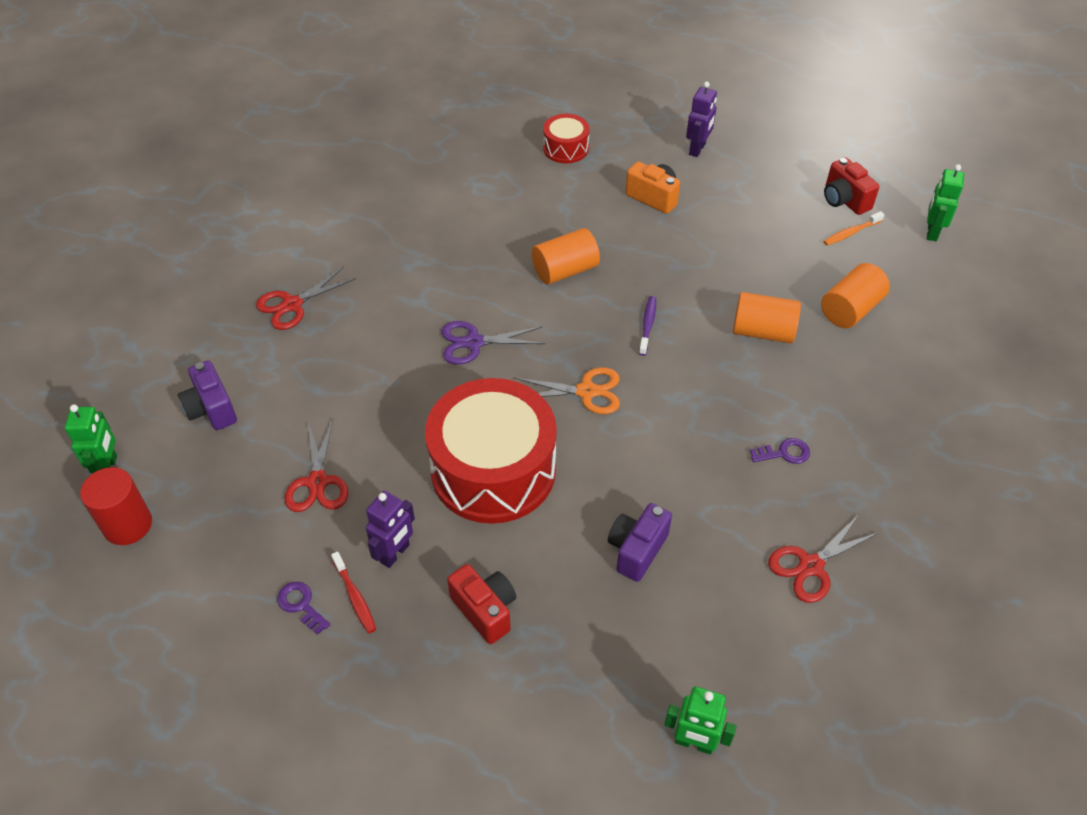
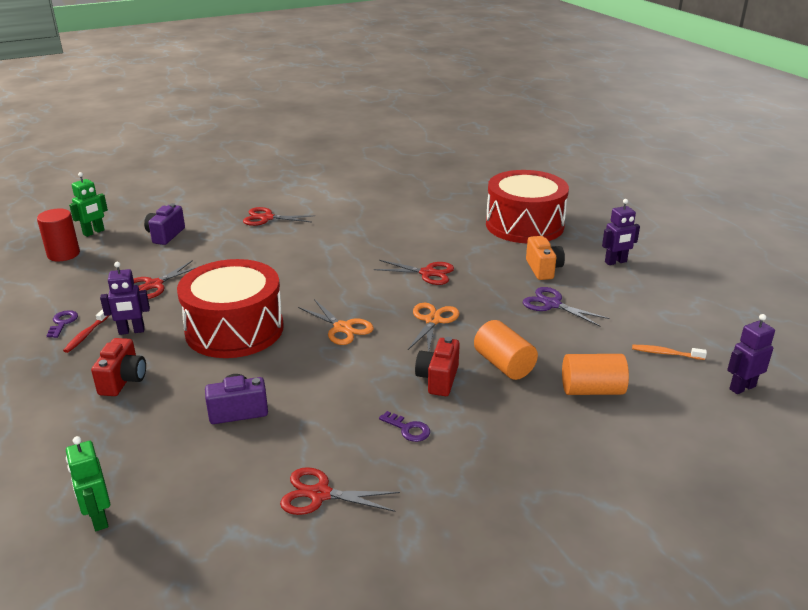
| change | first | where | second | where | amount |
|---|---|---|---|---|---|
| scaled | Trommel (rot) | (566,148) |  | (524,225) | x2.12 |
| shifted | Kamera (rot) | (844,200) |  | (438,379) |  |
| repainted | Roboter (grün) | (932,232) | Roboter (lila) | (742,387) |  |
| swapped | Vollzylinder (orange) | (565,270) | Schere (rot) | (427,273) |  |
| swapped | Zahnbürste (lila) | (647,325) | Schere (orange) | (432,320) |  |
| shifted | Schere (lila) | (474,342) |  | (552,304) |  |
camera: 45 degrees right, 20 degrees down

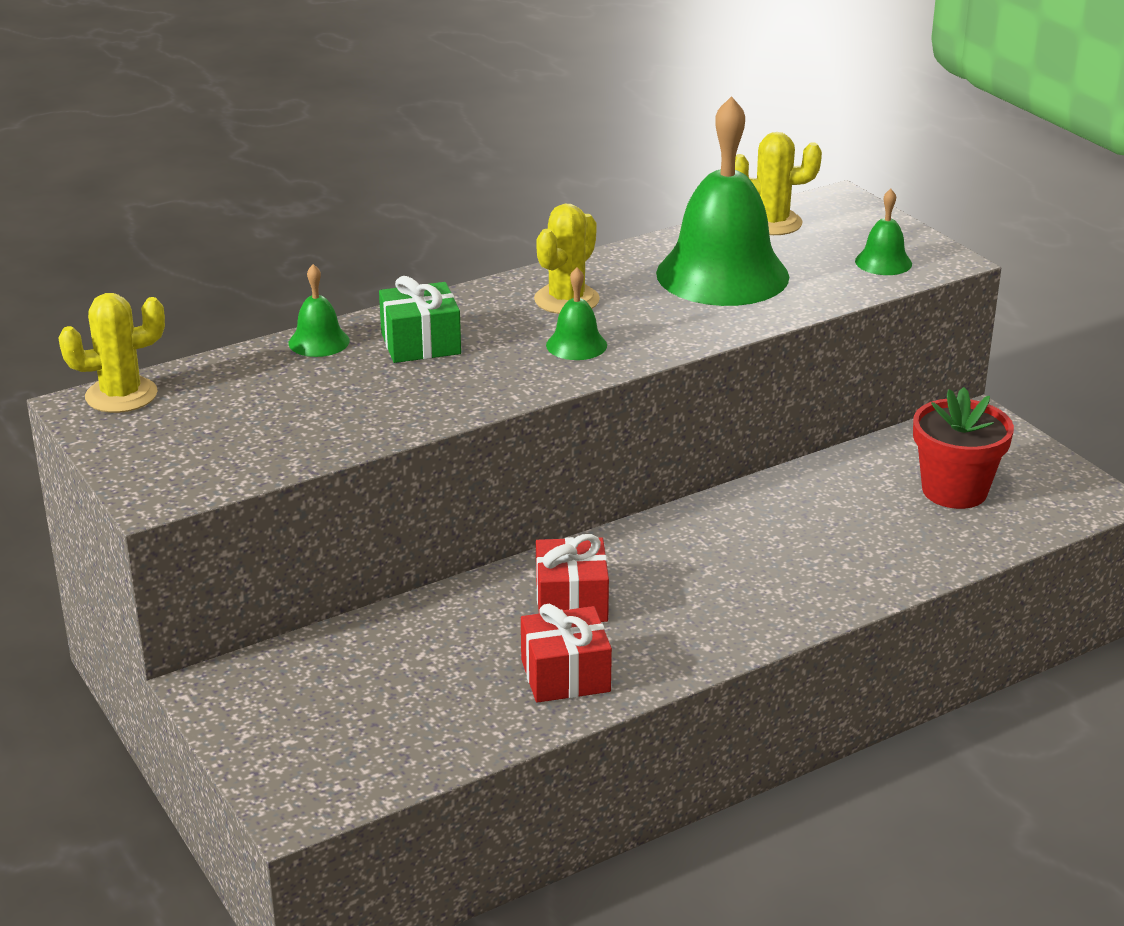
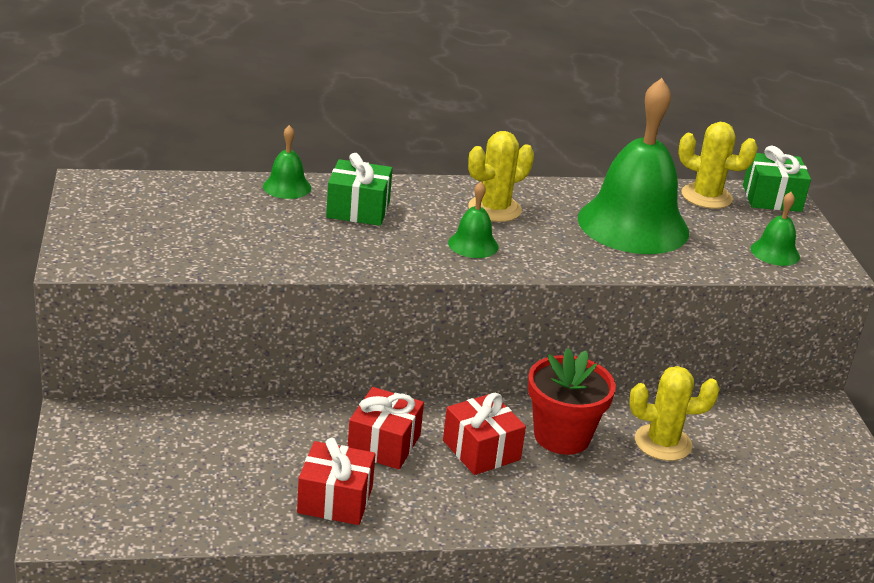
| change | first | where | second | where | amount |
|---|---|---|---|---|---|
| shifted | Kaktus (gelb) | (121,395) |  | (662,443) |  |
| shifted | Blumentopf (rot) | (954,490) |  | (562,436) |  |
| new |  |  | Geschenk (grün) | (772,198) |  |
| new |  |  | Geschenk (rot) | (481,450) |  |
camera: 20 degrees right, 0 degrees up

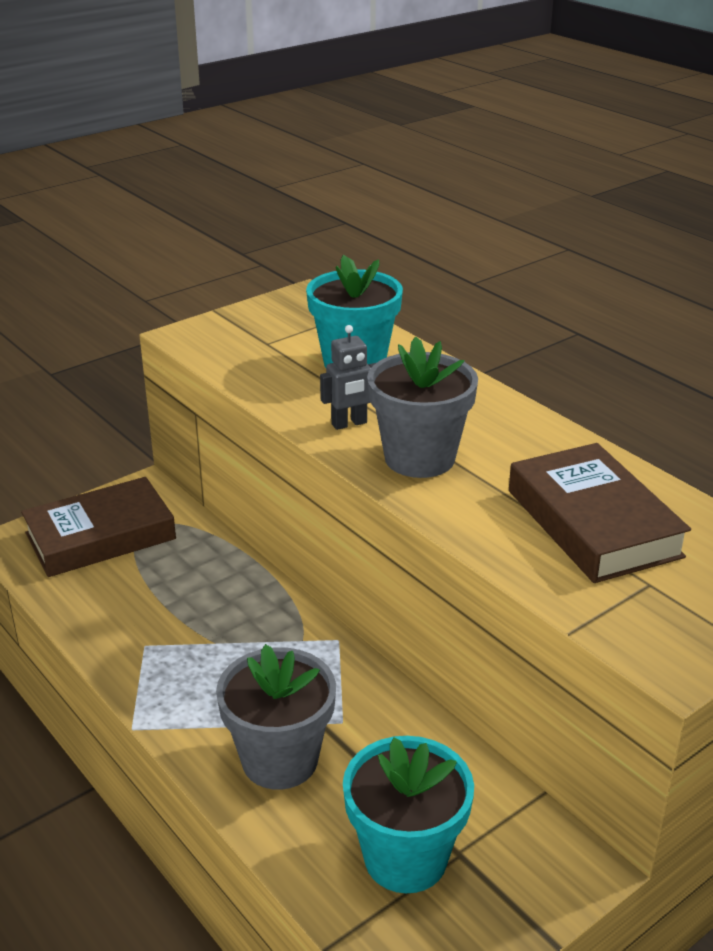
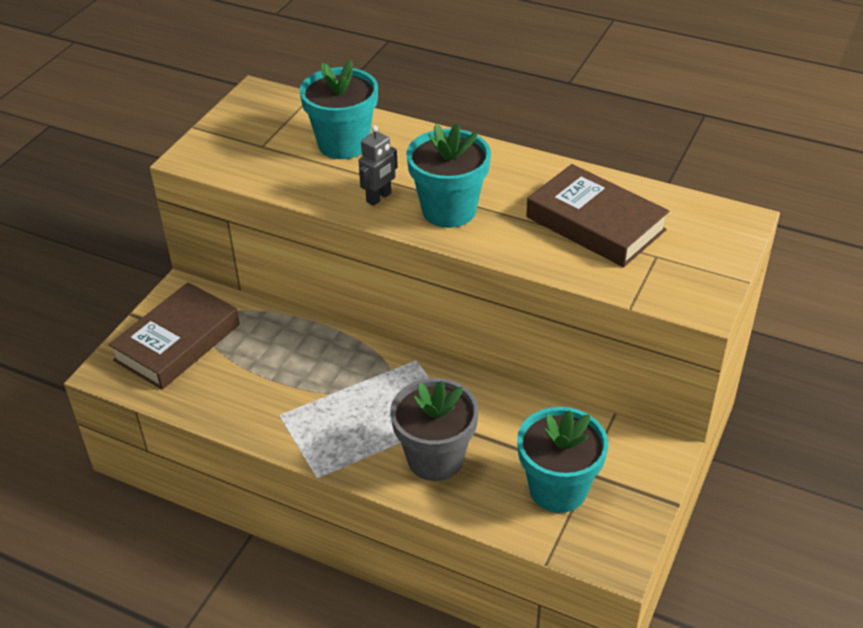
| change | first | where | second | where | amount |
|---|---|---|---|---|---|
| repainted | Blumentopf (grau) | (419,458) | Blumentopf (türkis) | (449,210) |  |
camera: 25 degrees left, 10 degrees up

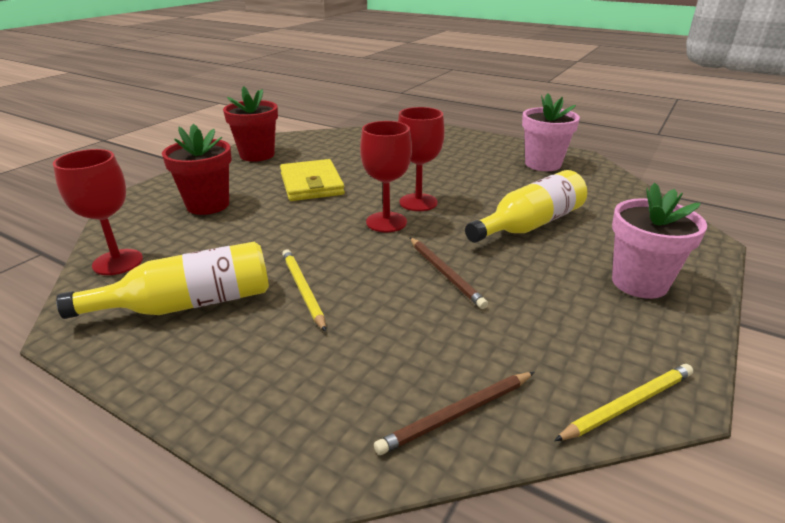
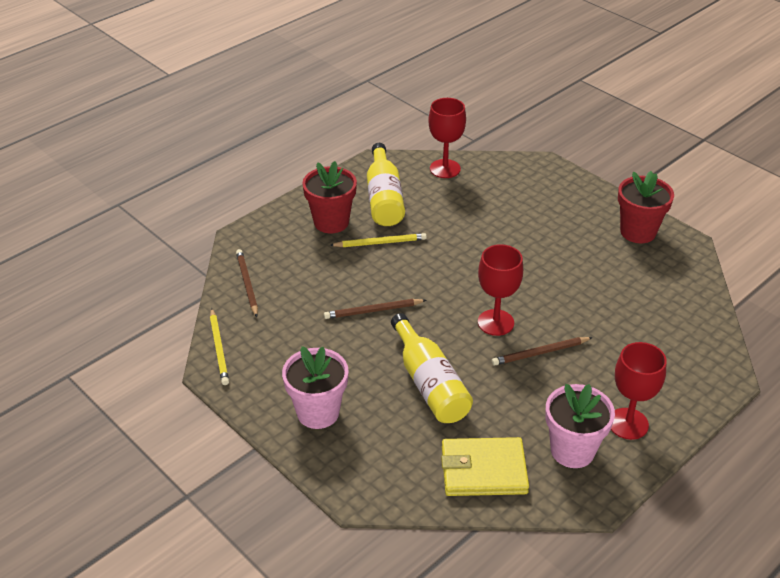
| change | first | where | second | where | amount |
|---|---|---|---|---|---|
| shifted | Kelch (rot) | (386,222) |  | (628,424) |  |
| shifted | Blumentopf (rot) | (208,205) |  | (331,222) |  |
| shifted | Geldbörse (gelb) | (311,184) |  | (483,470) |  |
| new |  |  | Bleistift (braun) | (540,353) |  |
camera: 105 degrees right, 10 degrees up

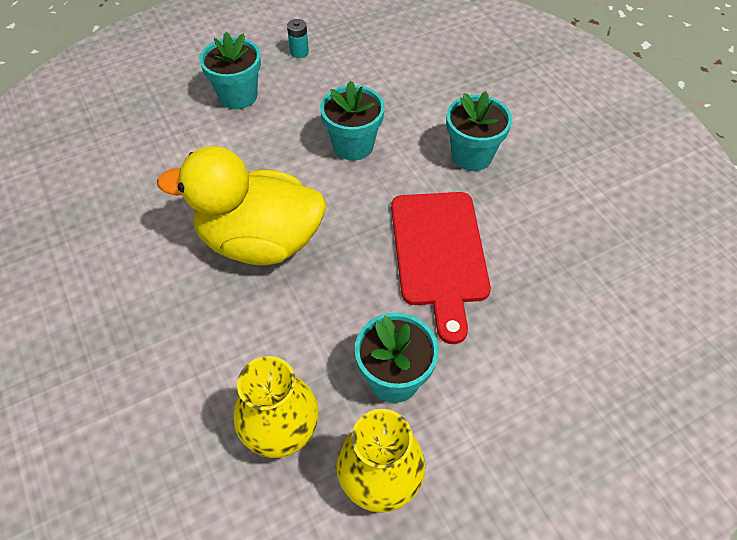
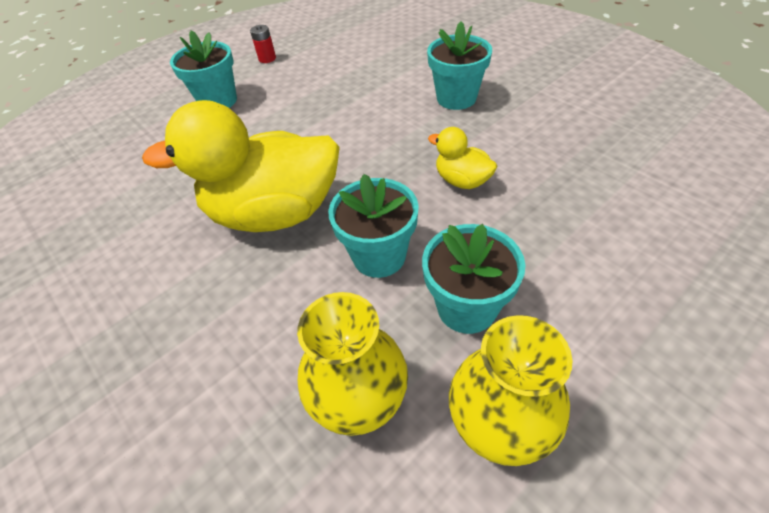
| change | first | where | second | where | amount |
|---|---|---|---|---|---|
| repainted | Batterie (türkis) | (299,52) | Batterie (rot) | (267,58) |  |
| shifted | Blumentopf (türkis) | (353,145) |  | (379,256) |  |
| swapped | Schneidebrett (rot) | (439,253) | Ente (gelb) | (462,180) |  |
camera: 10 degrees left, 5 degrees down

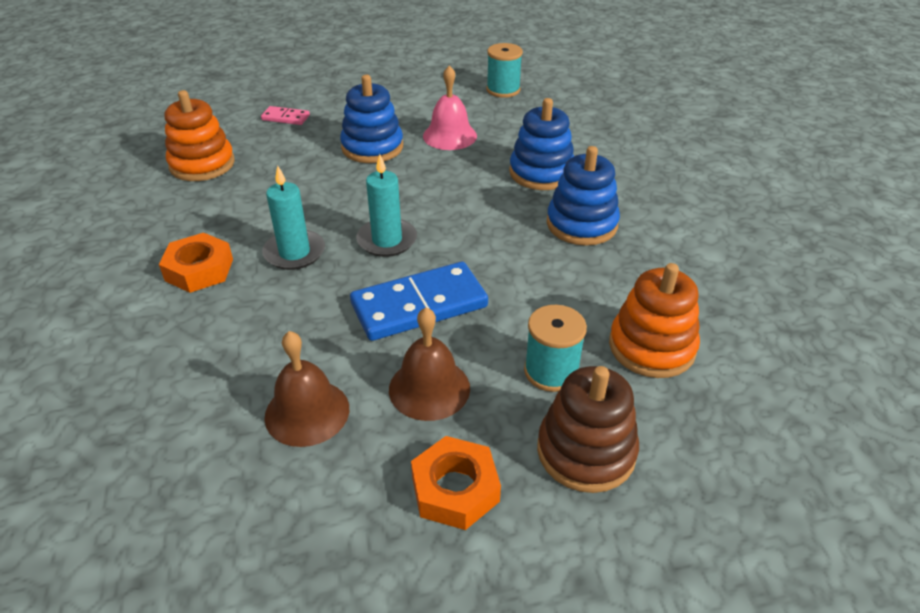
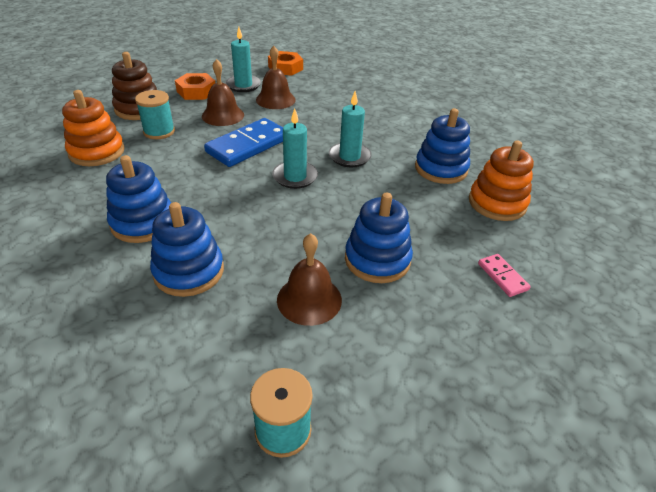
| change | first | where | second | where | amount |
|---|---|---|---|---|---|
| repainted | Glocke (rosa) | (450,136) | Glocke (braun) | (309,299) |  |
| rotated | Dominostein (rosa) | (285,118) |  | (502,276) | 75 degrees clockwise |
| shifted | Sechskantmutter (orange) | (199,270) |  | (285,68) |  |
| new |  |  | Kerze (türkis) | (243,85) |  |
| new |  |  | Stapelspielzeug (blau) | (441,169) |  |
camera: 155 degrees right, 0 degrees up

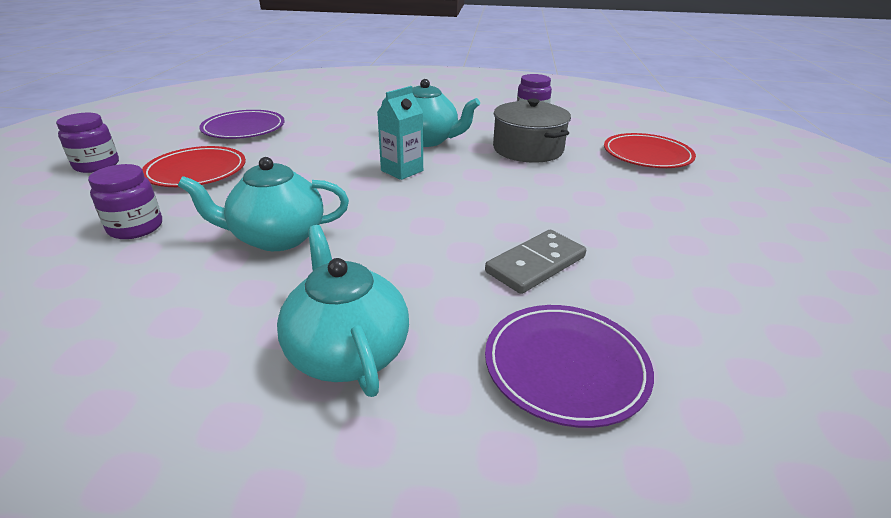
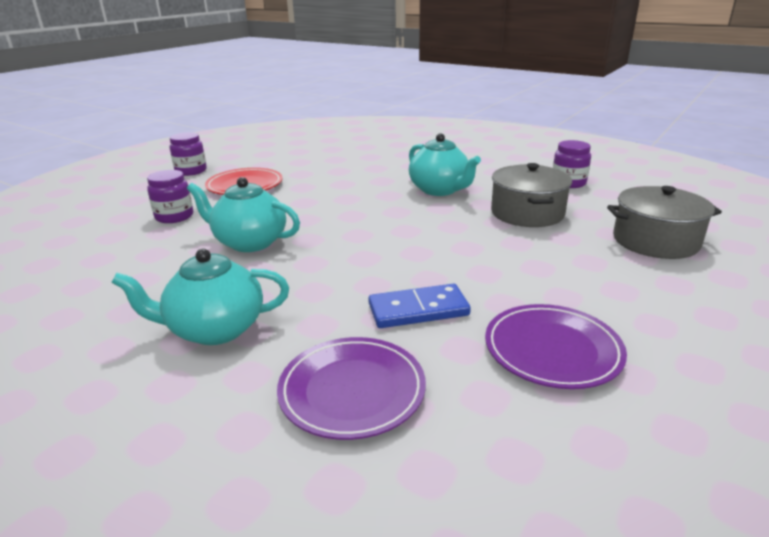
| change | first | where | second | where | amount |
|---|---|---|---|---|---|
| gone | Getränkekarton (türkis) | (402,171) |  |  |  |
| shifted | Teller (lila) | (244,129) |  | (552,350) |  |
| swapped | Teller (rot) | (647,155) | Kochtopf (grau) | (655,241) |  |
| rotated | Teekanne (türkis) | (347,352) |  | (215,329) | 105 degrees counterclockwise |
| repainted | Dominostein (grau) | (536,265) | Dominostein (blau) | (418,310) |  |
camera: 30 degrees right, 5 degrees down

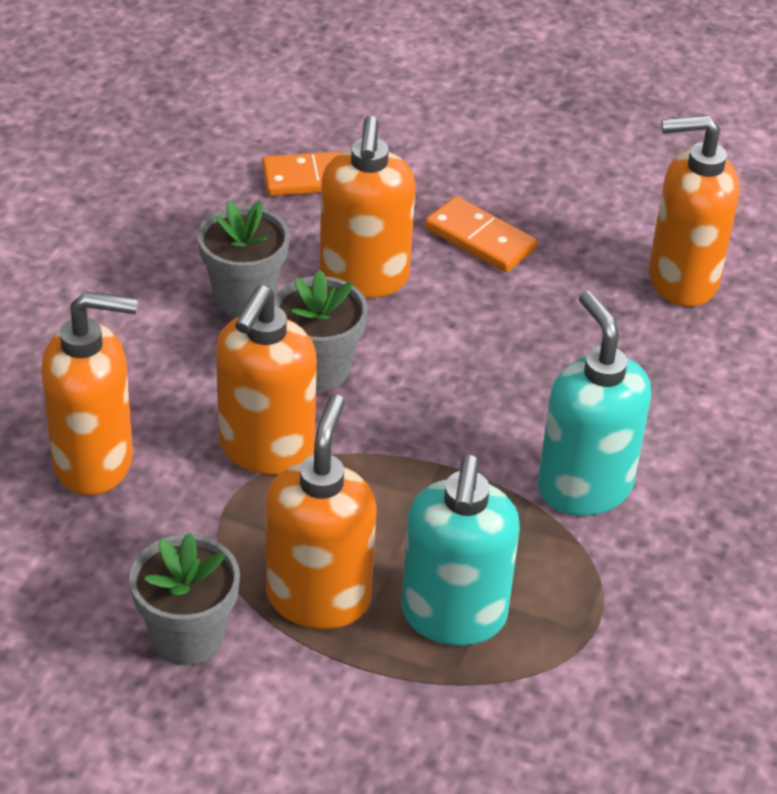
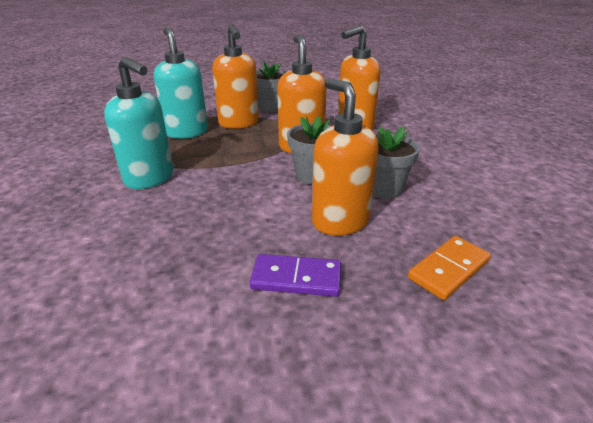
| change | first | where | second | where | amount |
|---|---|---|---|---|---|
| gone | Seifenspender (orange) | (681,280) |  |  |  |
| repainted | Dominostein (orange) | (480,238) | Dominostein (lila) | (296,278) |  |
camera: 150 degrees right, 10 degrees down

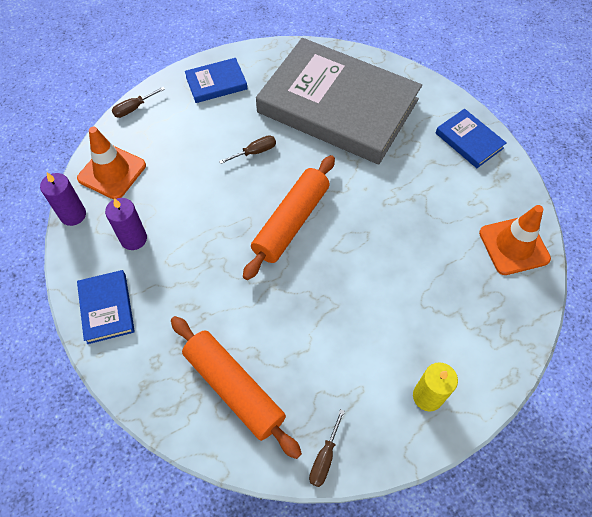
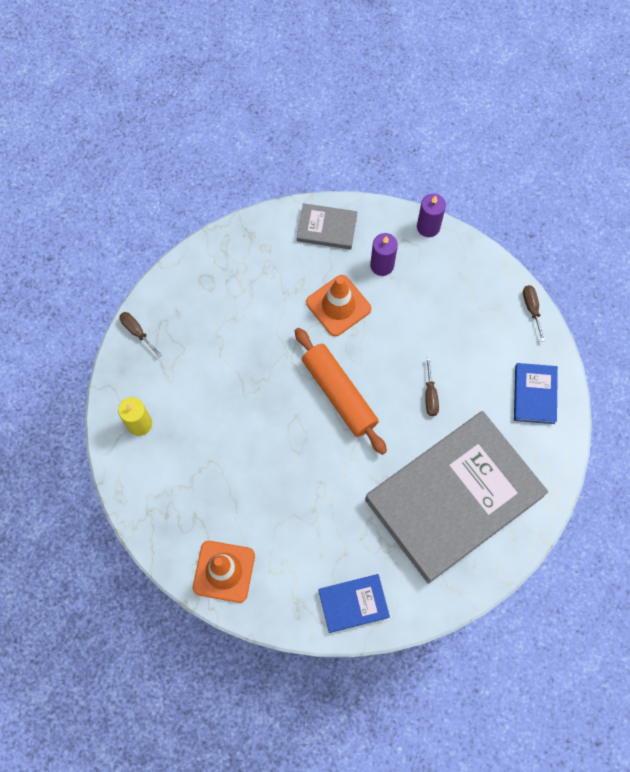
| change | first | where | second | where | amount |
|---|---|---|---|---|---|
| shifted | Leitkegel (orange) | (112,172) |  | (338,305) |  |
| repainted | Buch (blau) | (106,308) | Buch (grau) | (327,228) |  |
| gone | Nudelholz (orange) | (234,388) |  |  |  |
camera: 115 degrees right, 10 degrees up

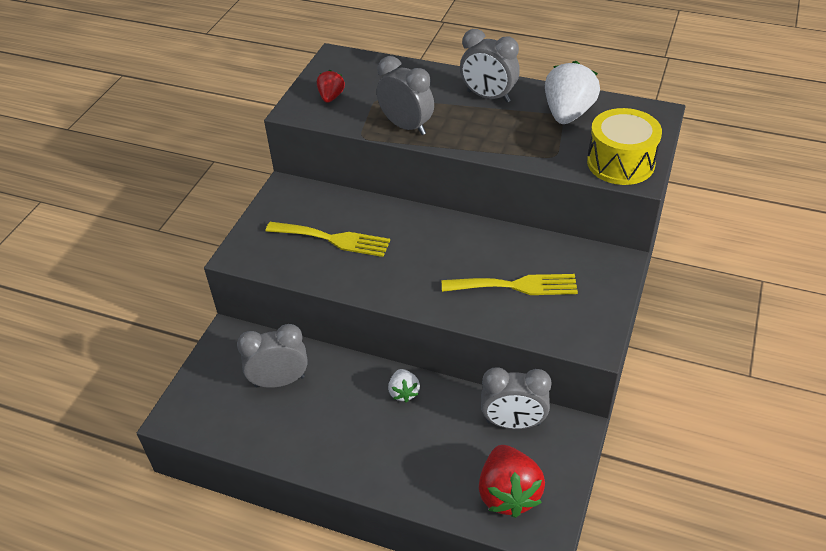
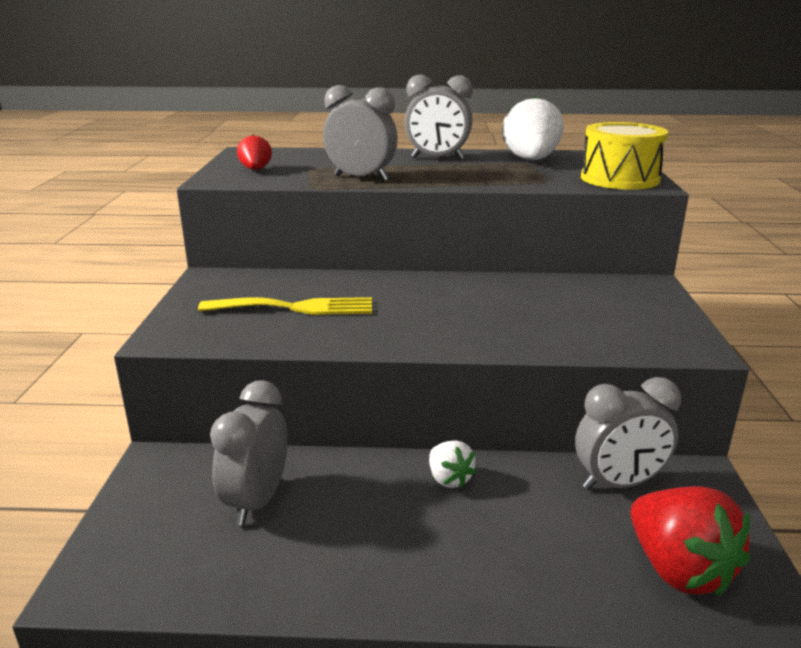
| change | first | where | second | where | amount |
|---|---|---|---|---|---|
| gone | Gabel (gelb) | (516,286) |  |  |  |
| rotated | Wecker (grau) | (279,381) |  | (256,501) | 45 degrees counterclockwise |
camera: 20 degrees left, 20 degrees down

